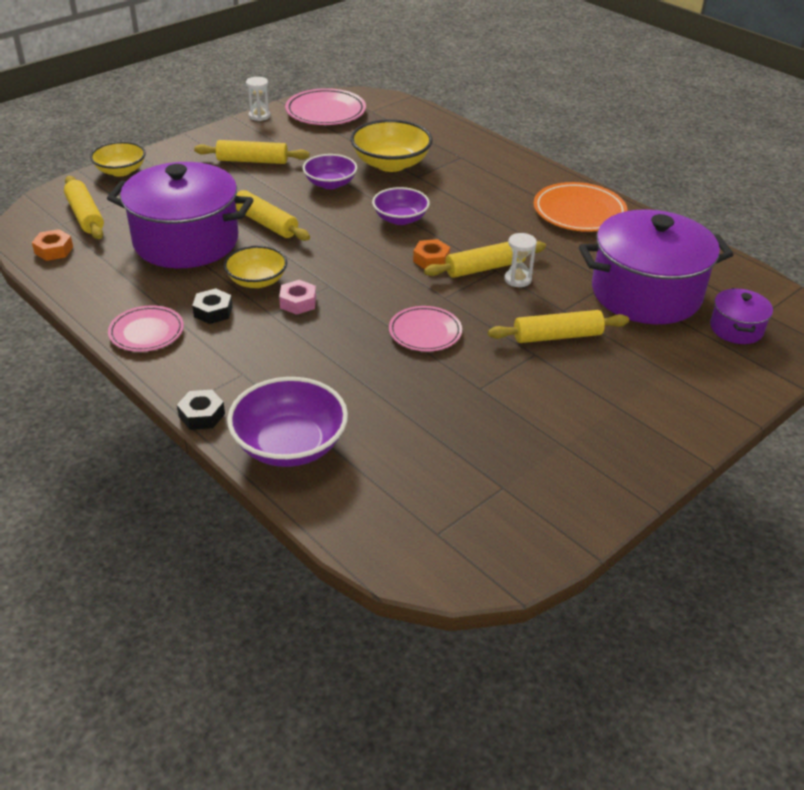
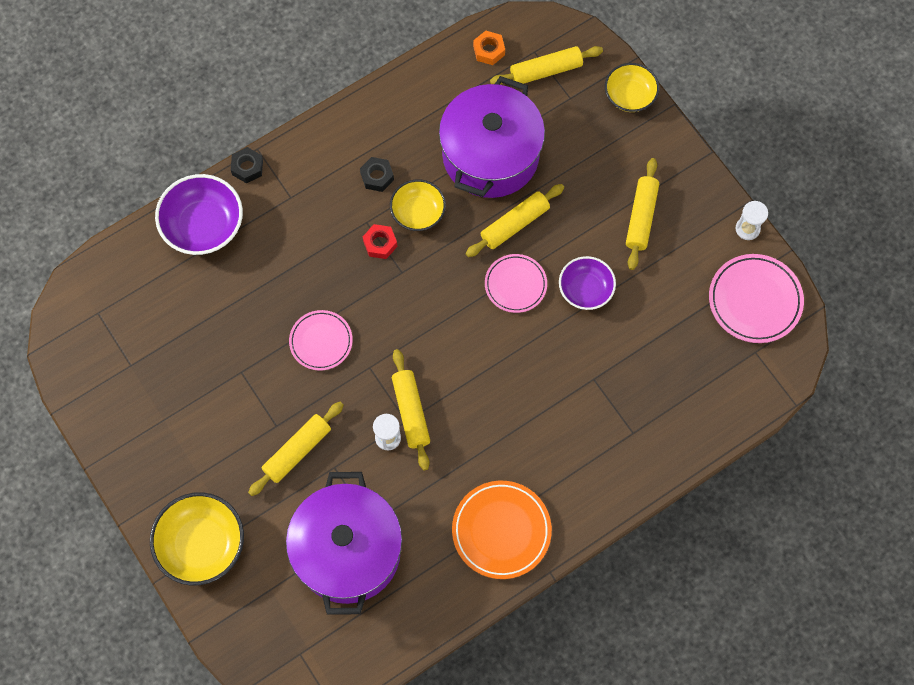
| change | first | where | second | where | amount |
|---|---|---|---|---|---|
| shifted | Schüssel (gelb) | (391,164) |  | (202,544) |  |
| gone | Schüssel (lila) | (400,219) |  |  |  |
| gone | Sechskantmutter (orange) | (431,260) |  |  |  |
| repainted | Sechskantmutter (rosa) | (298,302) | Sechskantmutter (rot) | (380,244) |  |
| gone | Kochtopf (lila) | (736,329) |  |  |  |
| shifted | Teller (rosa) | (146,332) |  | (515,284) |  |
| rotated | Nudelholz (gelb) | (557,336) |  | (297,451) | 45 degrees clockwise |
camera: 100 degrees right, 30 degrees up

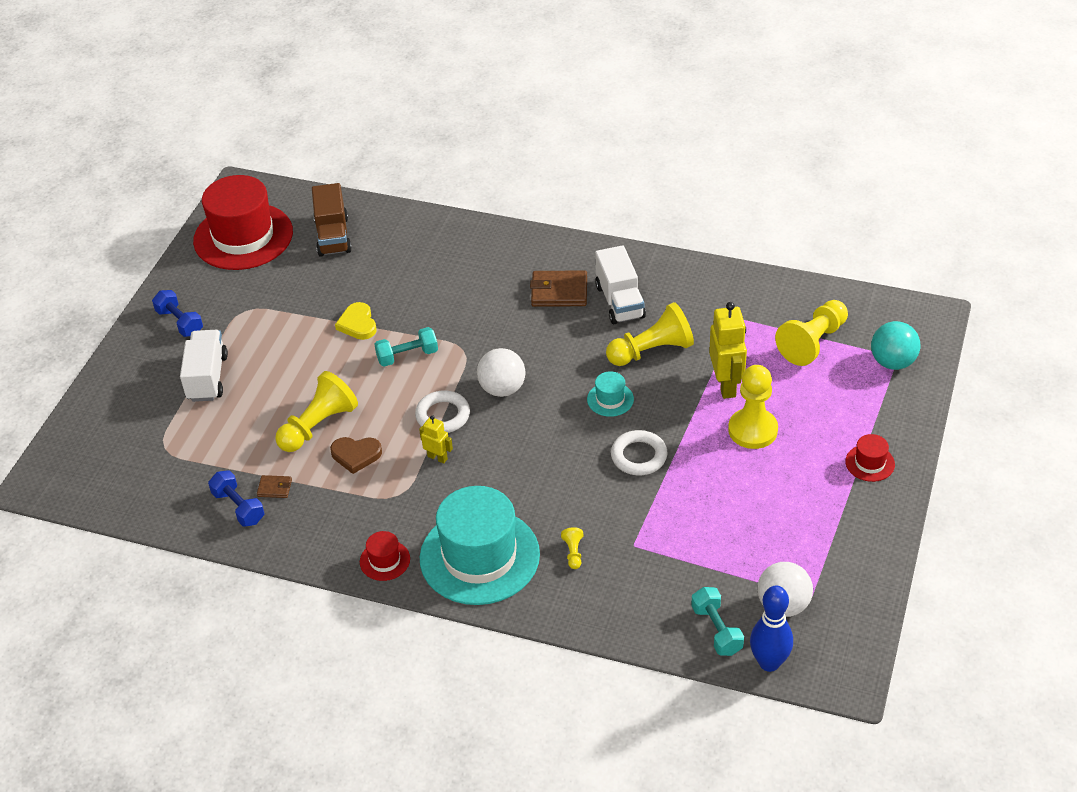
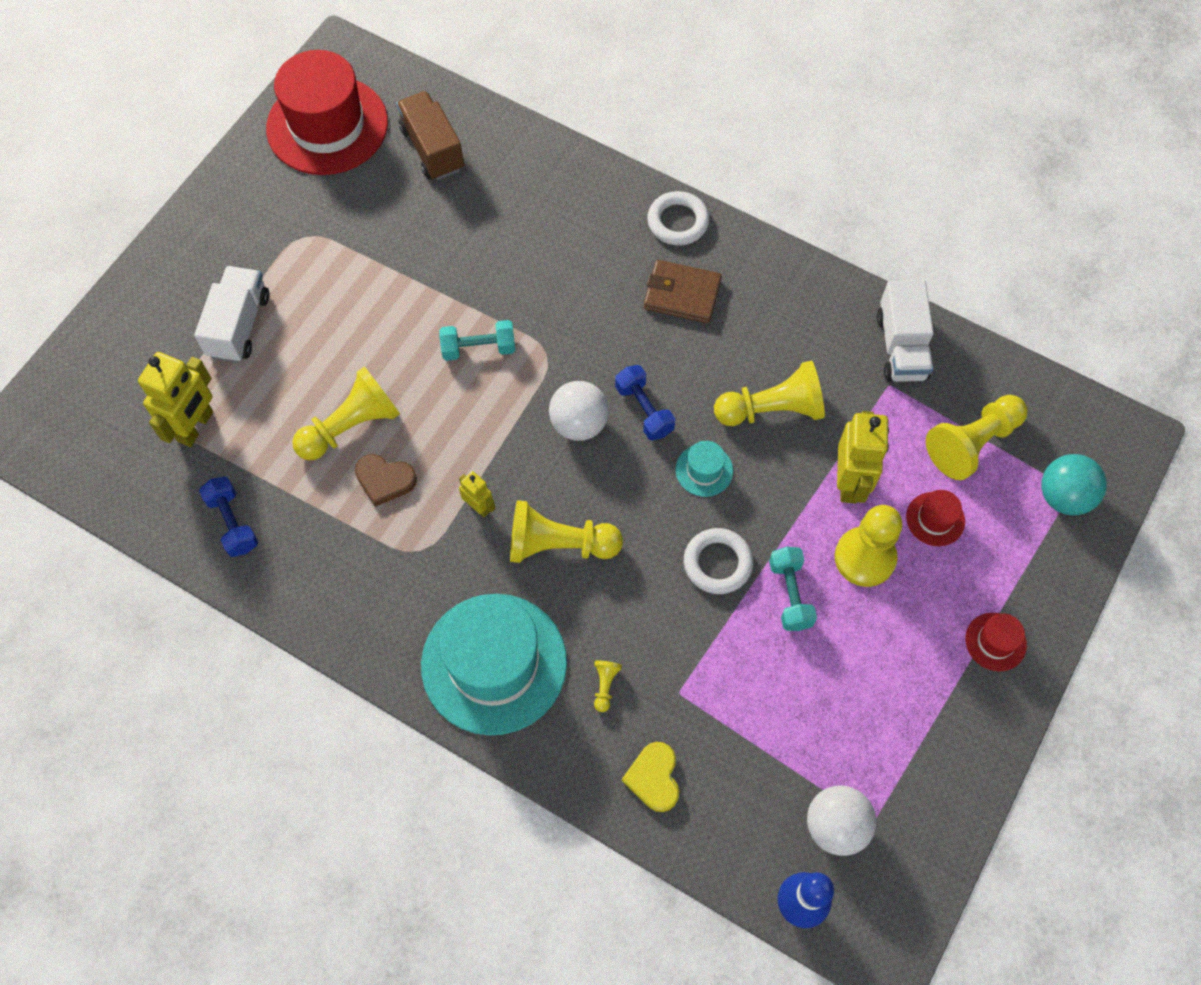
| change | first | where | second | where | amount |
|---|---|---|---|---|---|
| rotated | Lastwagen (braun) | (333,236) |  | (432,149) | 150 degrees clockwise |
| shifted | Lastwagen (weiß) | (619,301) |  | (901,347) |  |
| shifted | Hantel (blau) | (180,322) |  | (644,410) |  |
| shifted | Herz (gelb) | (358,324) |  | (654,778) |  |
| shifted | Ring (weiß) | (443,415) |  | (678,222) |  |
| gone | Geldbörse (braun) | (275,488) |  |  |  |
| shifted | Hut (rot) | (385,560) |  | (935,519) |  |
| shifted | Hantel (türkis) | (716,630) |  | (790,594) |  |
| new |  |  | Roboter (gelb) | (196,427) |  |
| new |  |  | Bauer (gelb) | (559,545) |  |
camera: 10 degrees right, 20 degrees up

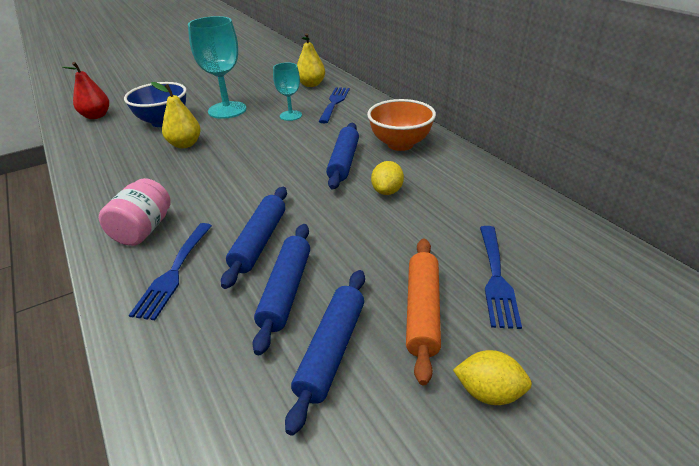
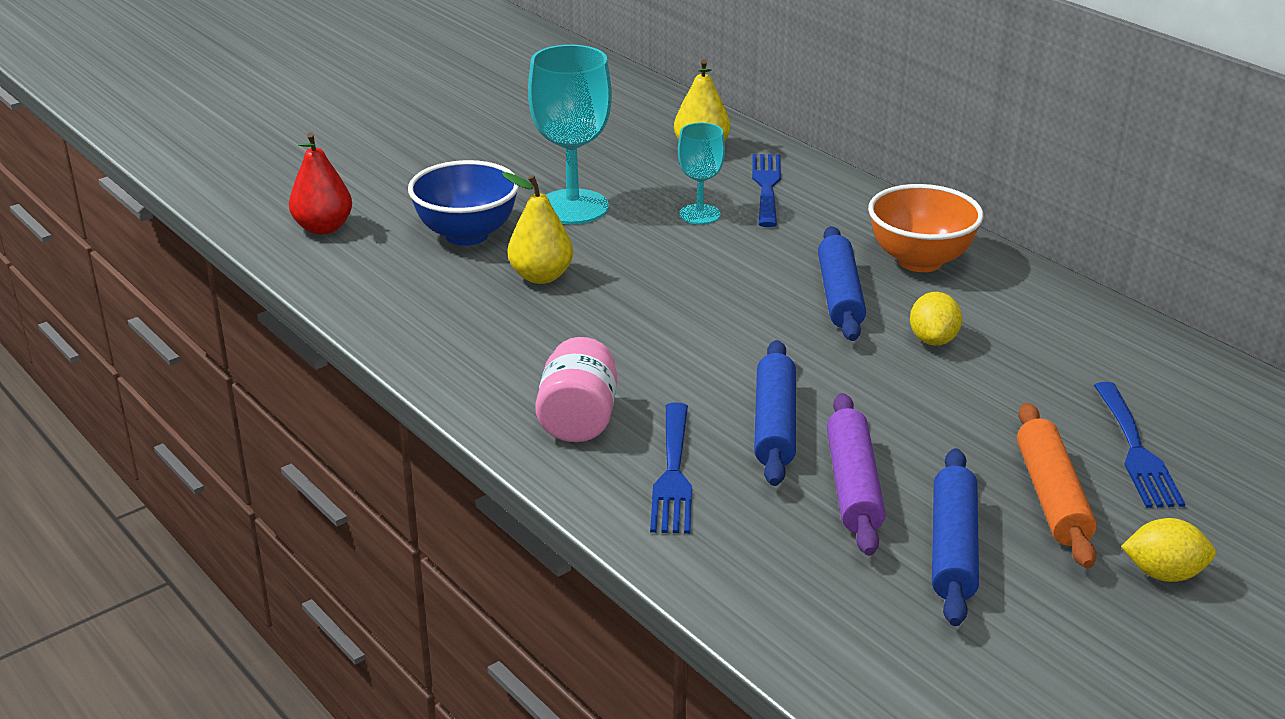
| change | first | where | second | where | amount |
|---|---|---|---|---|---|
| repainted | Nudelholz (blau) | (286,291) | Nudelholz (lila) | (853,485) |  |
camera: 10 degrees left, 5 degrees down

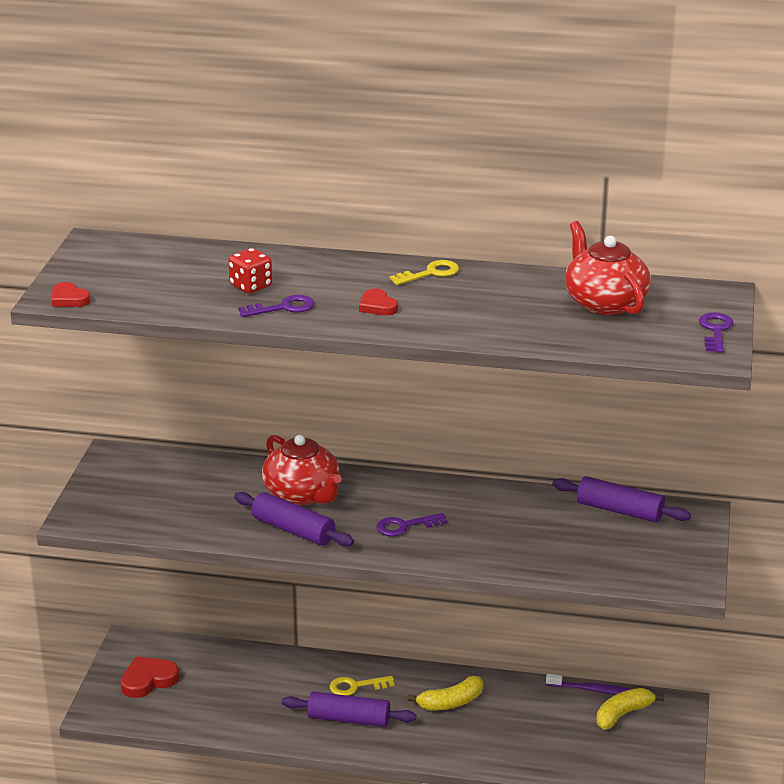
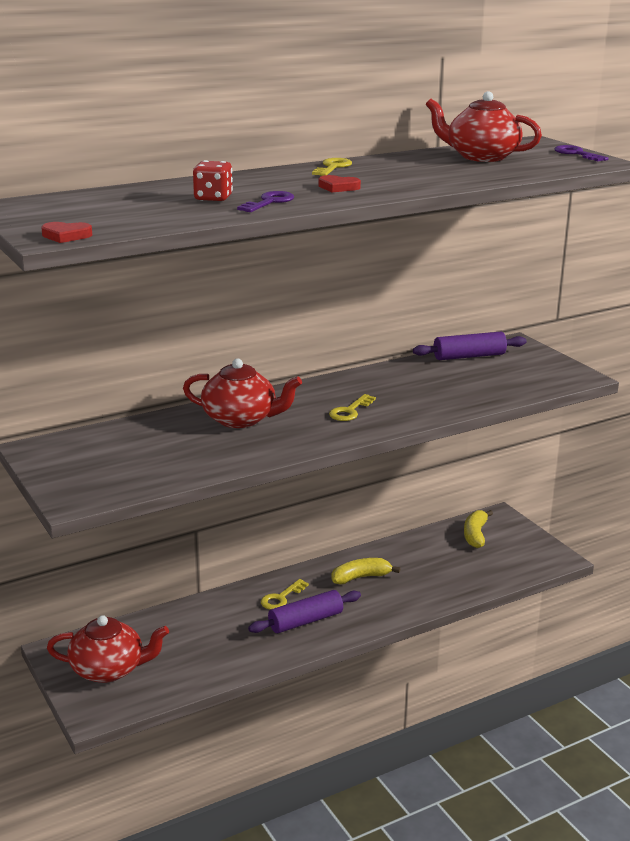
| change | first | where | second | where | amount |
|---|---|---|---|---|---|
| gone | Nudelholz (lila) | (293,530) |  |  |  |
| repainted | Schlüssel (lila) | (405,526) | Schlüssel (gelb) | (350,411) |  |
| swapped | Herz (rot) | (148,680) | Teekanne (rot) | (109,669) |  |
| gone | Zahnbürste (lila) | (593,690) |  |  |  |
| rotated | Banane (gelb) | (451,702) |  | (361,577) | 135 degrees counterclockwise |
camera: 40 degrees left, 5 degrees down

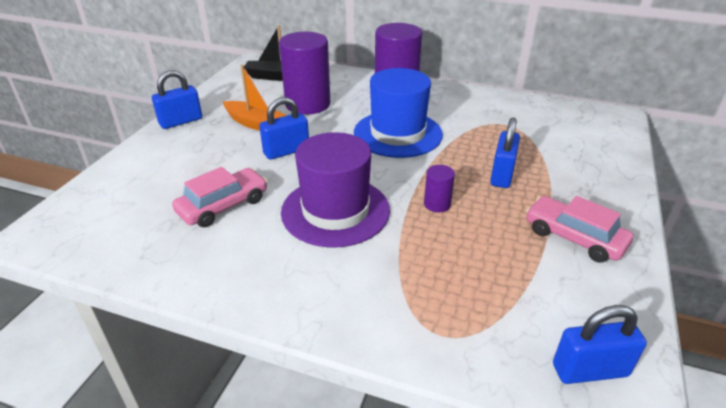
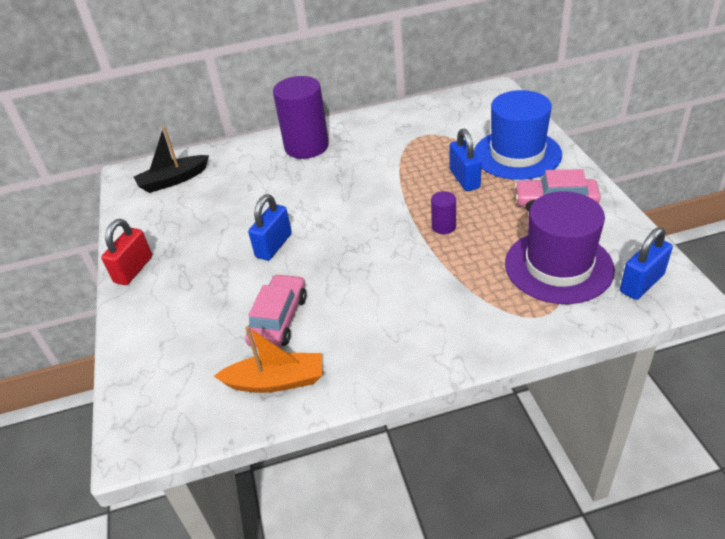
| change | first | where | second | where | amount |
|---|---|---|---|---|---|
| gone | Vollzylinder (lila) | (307,104) |  |  |  |
| shifted | Boot (orange) | (256,124) |  | (276,381) |  |
| shifted | Hut (blau) | (397,134) |  | (517,154) |  |
| repainted | Vorhängeschloss (blau) | (181,121) | Vorhängeschloss (rot) | (133,269) |  |
| shifted | Hut (lila) | (335,211) |  | (558,266) |  |
camera: 30 degrees left, 5 degrees up

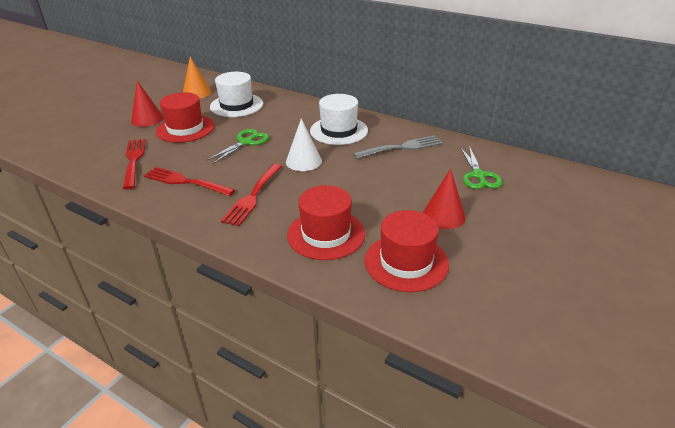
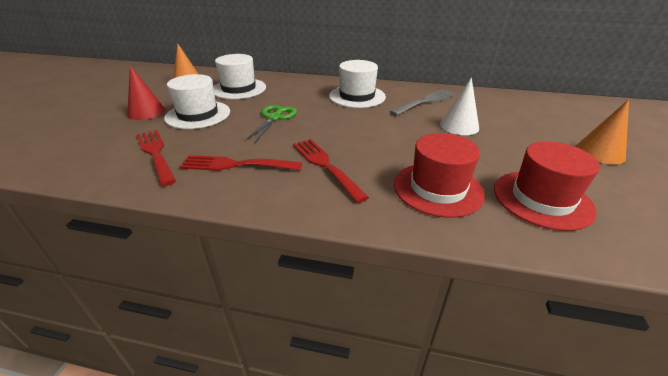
| change | first | where | second | where | amount |
|---|---|---|---|---|---|
| repainted | Hut (rot) | (185,129) | Hut (weiß) | (198,115) |  |
| shifted | Kegel (weiß) | (303,161) |  | (459,126) |  |
| gone | Schere (grün) | (478,175) |  |  |  |
| rotated | Gabel (rot) | (253,196) |  | (325,166) | 150 degrees clockwise |
| gone | Kegel (rot) | (443,215) |  |  |  |
| new |  |  | Kegel (orange) | (599,152) |  |
camera: 20 degrees left, 0 degrees up

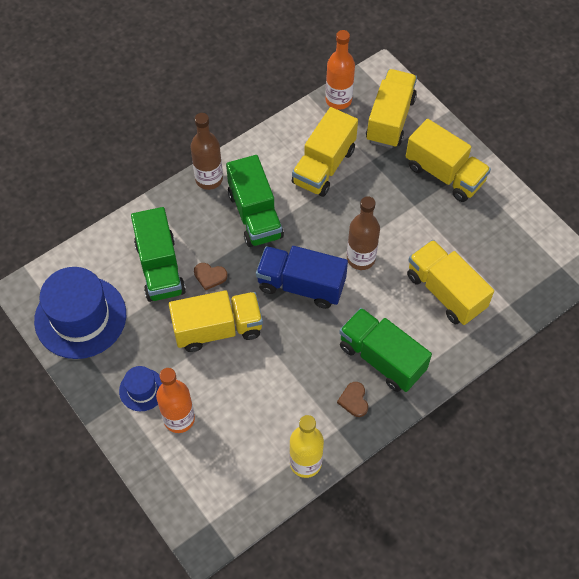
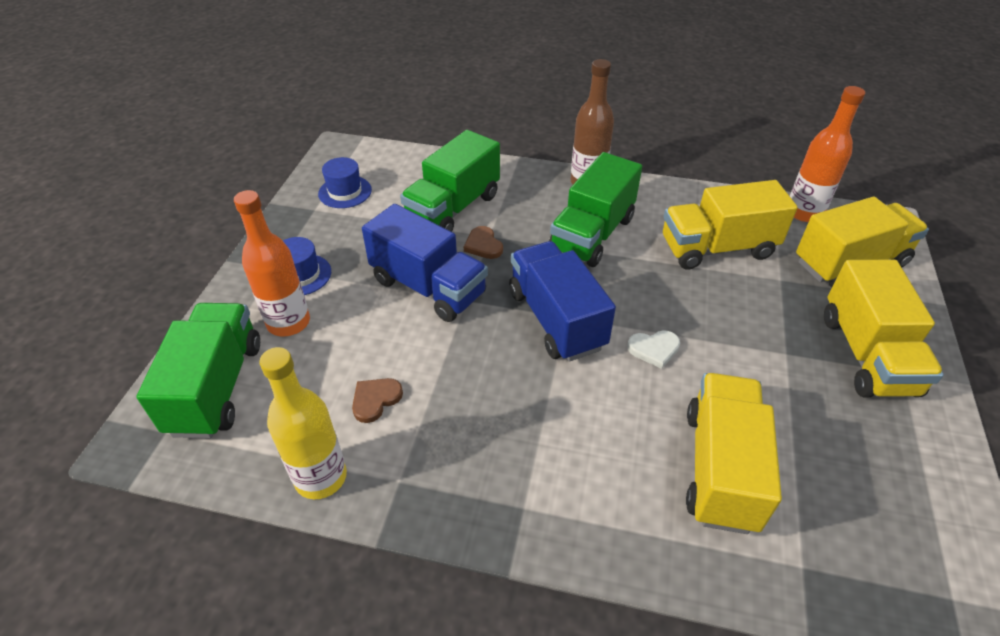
| change | first | where | second | where | amount |
|---|---|---|---|---|---|
| swapped | Flasche (braun) | (361,258) | Herz (weiß) | (654,349) |  |
| scaled | Hut (blau) | (80,317) |  | (345,192) | x0.48 |
| repainted | Lastwagen (gelb) | (218,329) | Lastwagen (blau) | (428,287) |  |
| shifted | Lastwagen (grün) | (382,358) |  | (216,387) |  |
| shifted | Herz (braun) | (354,400) |  | (375,400) |  |
camera: 50 degrees right, 15 degrees down

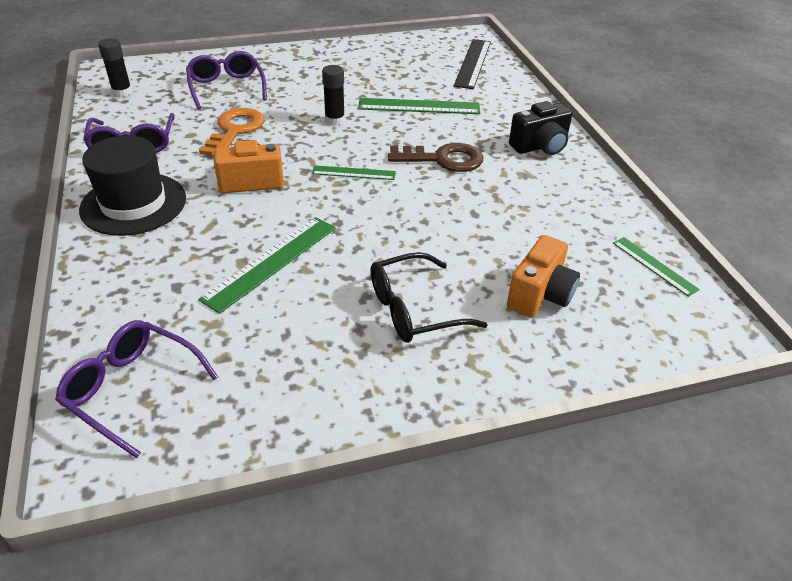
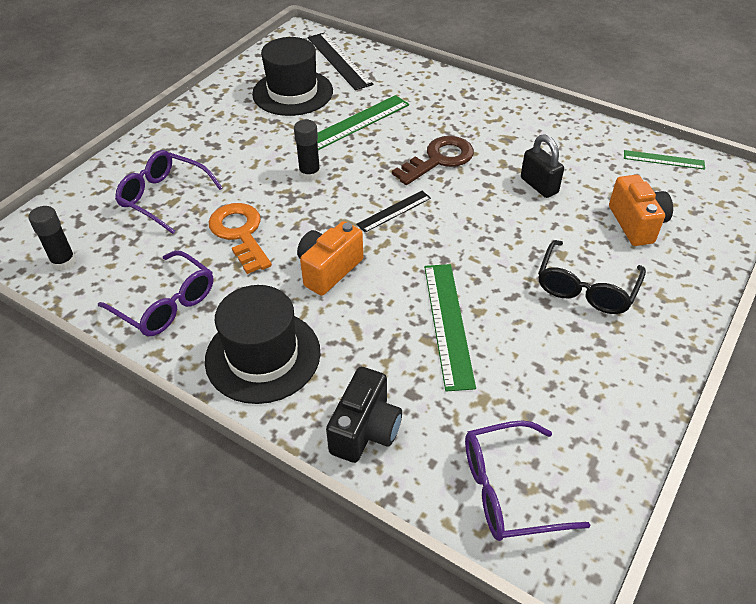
| change | first | where | second | where | amount |
|---|---|---|---|---|---|
| shifted | Kamera (schwarz) | (540,146) |  | (365,430) |  |
| repainted | Lineal (grün) | (353,173) | Lineal (schwarz) | (394,211) |  |
| new |  |  | Hut (schwarz) | (293,92) |  |
| new |  |  | Vorhängeschloss (schwarz) | (539,185) |  |
camera: 40 degrees left, 5 degrees up

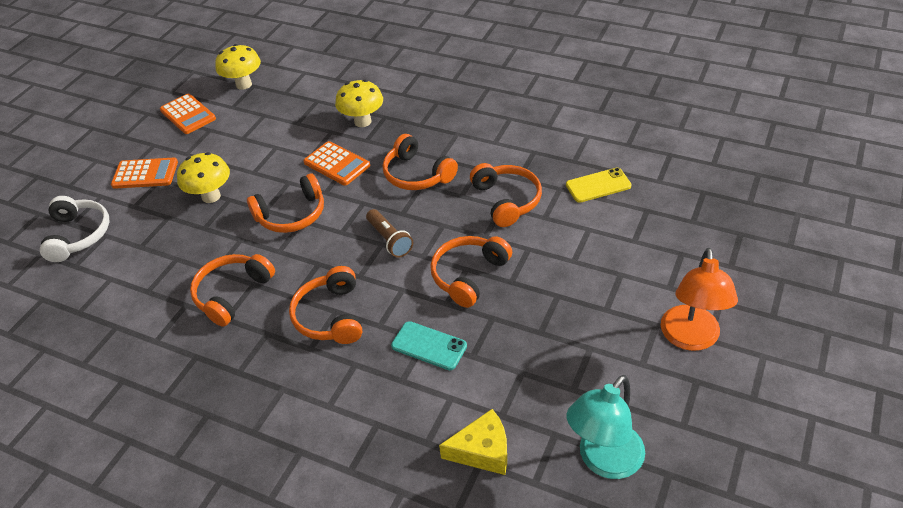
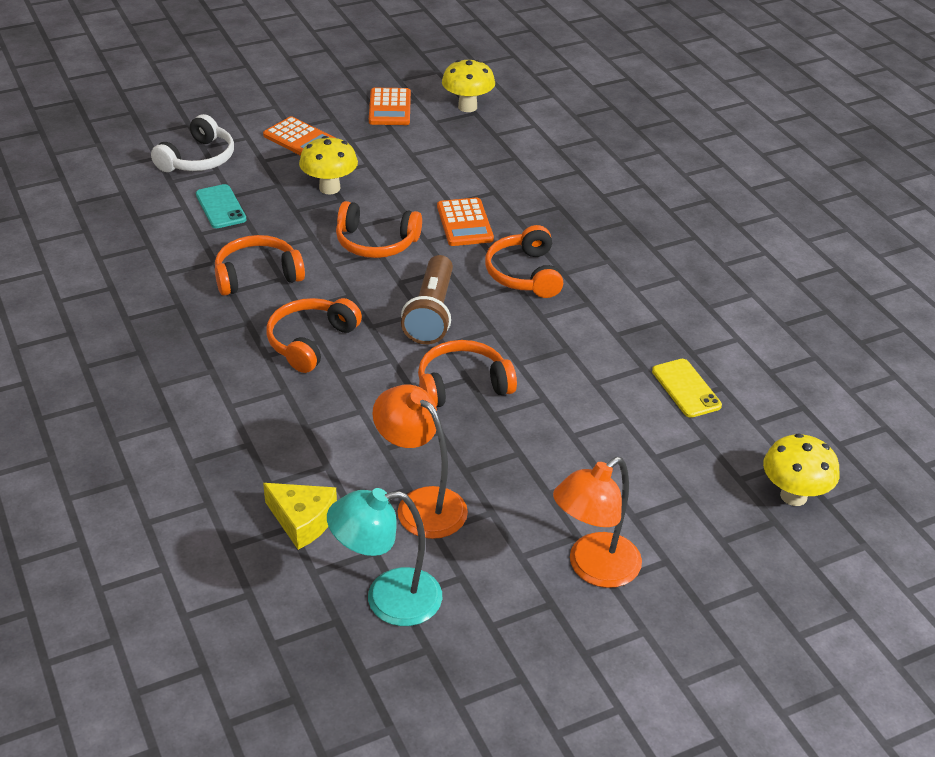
| change | first | where | second | where | amount |
|---|---|---|---|---|---|
| shifted | Pilz (gelb) | (362,121) |  | (793,496) |  |
| gone | Kopfhörer (orange) | (507,200) |  |  |  |
| rotated | Handy (gelb) | (598,185) |  | (686,388) | 45 degrees clockwise |
| scaled | Taschenlampe (braun) | (390,240) |  | (431,314) | x1.53 |
| shifted | Handy (türkis) | (429,346) |  | (220,207) |  |
| new |  |  | Lampe (orange) | (421,504) |  |
camera: 35 degrees right, 5 degrees down

